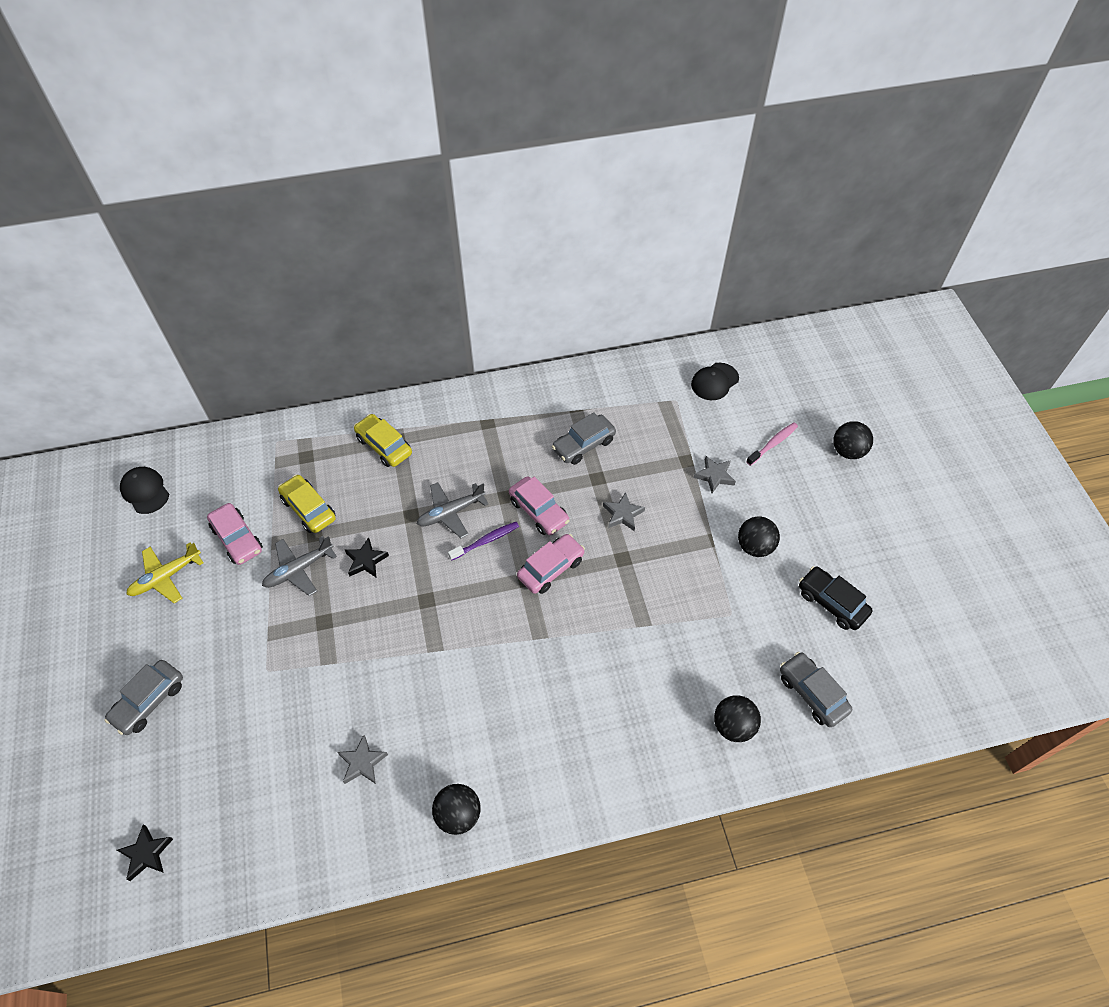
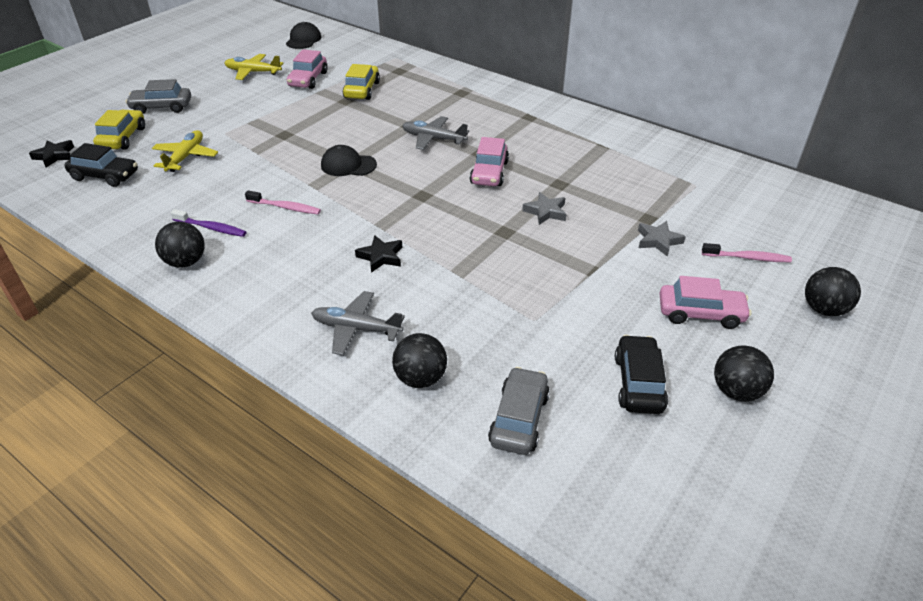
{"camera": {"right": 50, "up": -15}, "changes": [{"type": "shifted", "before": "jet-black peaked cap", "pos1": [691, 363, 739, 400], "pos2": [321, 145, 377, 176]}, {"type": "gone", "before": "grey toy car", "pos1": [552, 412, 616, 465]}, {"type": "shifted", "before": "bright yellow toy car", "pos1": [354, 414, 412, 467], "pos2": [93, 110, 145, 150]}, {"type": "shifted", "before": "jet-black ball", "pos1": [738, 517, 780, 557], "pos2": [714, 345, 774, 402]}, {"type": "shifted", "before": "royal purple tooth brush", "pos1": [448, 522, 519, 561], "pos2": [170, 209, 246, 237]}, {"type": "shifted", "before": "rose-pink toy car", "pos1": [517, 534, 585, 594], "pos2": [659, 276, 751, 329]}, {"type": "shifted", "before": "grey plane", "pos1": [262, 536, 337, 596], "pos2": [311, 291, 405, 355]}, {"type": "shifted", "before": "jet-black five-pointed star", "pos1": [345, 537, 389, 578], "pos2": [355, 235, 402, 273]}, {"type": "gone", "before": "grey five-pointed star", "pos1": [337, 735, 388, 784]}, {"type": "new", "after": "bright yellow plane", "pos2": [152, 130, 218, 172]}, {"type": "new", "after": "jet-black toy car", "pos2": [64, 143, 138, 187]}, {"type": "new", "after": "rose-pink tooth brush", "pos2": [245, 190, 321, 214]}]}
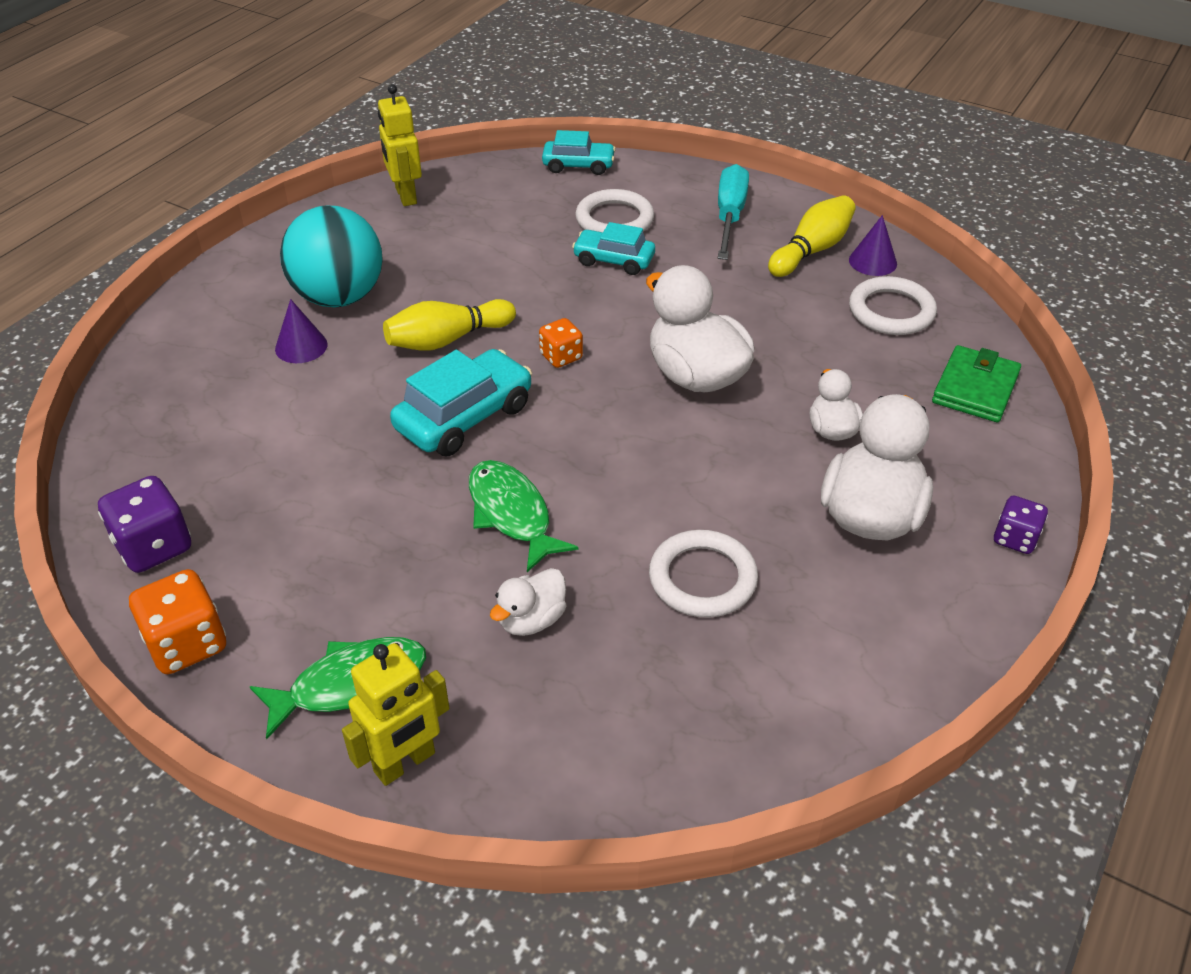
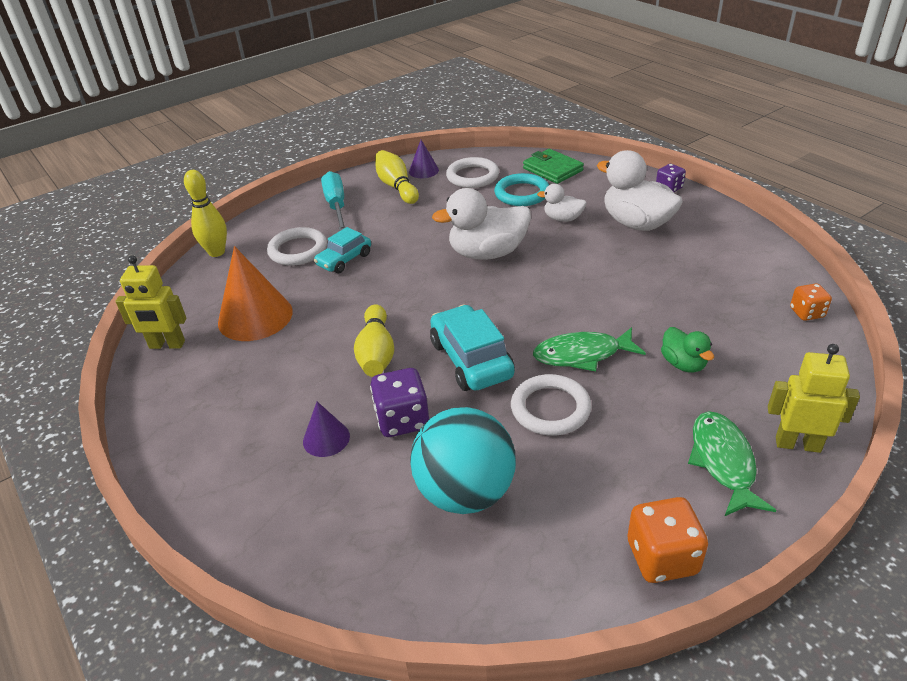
{"camera": {"right": -65, "up": -5}, "changes": [{"type": "swapped", "before": "aqua toy car", "after": "bright yellow bowling pin", "pos1": [542, 130, 616, 175], "pos2": [184, 170, 227, 257]}, {"type": "rotated", "before": "aqua hand screwdriver", "pos1": [718, 164, 749, 260], "pos2": [321, 171, 346, 231], "turn": 45}, {"type": "shifted", "before": "aqua ball", "pos1": [280, 206, 383, 307], "pos2": [410, 407, 516, 514]}, {"type": "shifted", "before": "orange game die", "pos1": [539, 318, 583, 368], "pos2": [790, 283, 832, 321]}, {"type": "shifted", "before": "royal purple game die", "pos1": [98, 476, 191, 573], "pos2": [370, 368, 429, 437]}, {"type": "shifted", "before": "snow-white hoop", "pos1": [649, 530, 758, 618], "pos2": [511, 374, 592, 436]}, {"type": "repainted", "before": "snow-white duck", "after": "leaf-green duck", "pos1": [490, 568, 566, 636], "pos2": [661, 327, 714, 373]}, {"type": "rotated", "before": "bright yellow toy robot", "pos1": [342, 643, 449, 786], "pos2": [768, 344, 860, 453], "turn": -60}, {"type": "new", "after": "aqua hoop", "pos2": [494, 173, 549, 206]}, {"type": "new", "after": "orange solid cone", "pos2": [218, 246, 293, 341]}]}
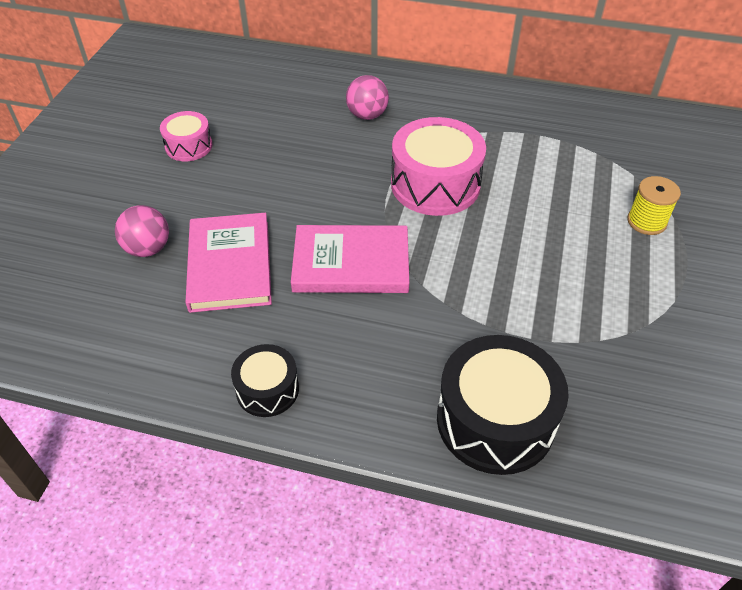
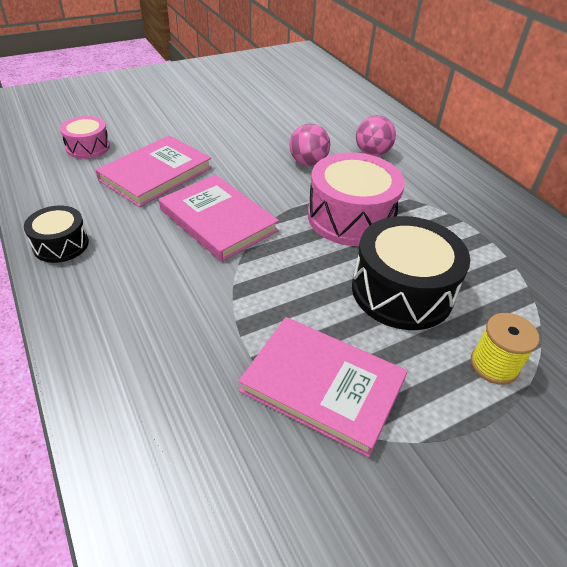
{"camera": {"right": 45, "up": -5}, "changes": [{"type": "shifted", "before": "rose-pink snare drum", "pos1": [160, 111, 213, 161], "pos2": [60, 116, 110, 159]}, {"type": "shifted", "before": "rose-pink ball", "pos1": [115, 205, 169, 257], "pos2": [289, 123, 330, 166]}, {"type": "shifted", "before": "jet-black snare drum", "pos1": [437, 335, 569, 475], "pos2": [352, 216, 470, 330]}, {"type": "new", "after": "rose-pink hardback", "pos2": [238, 317, 408, 457]}]}
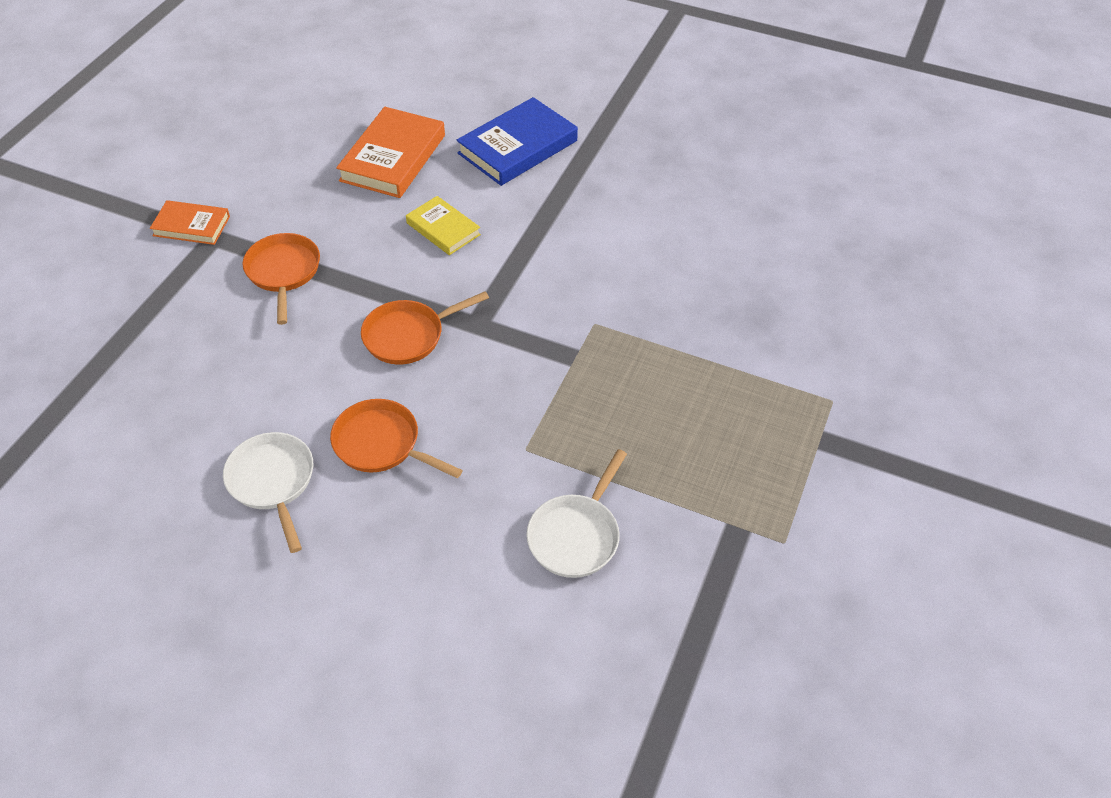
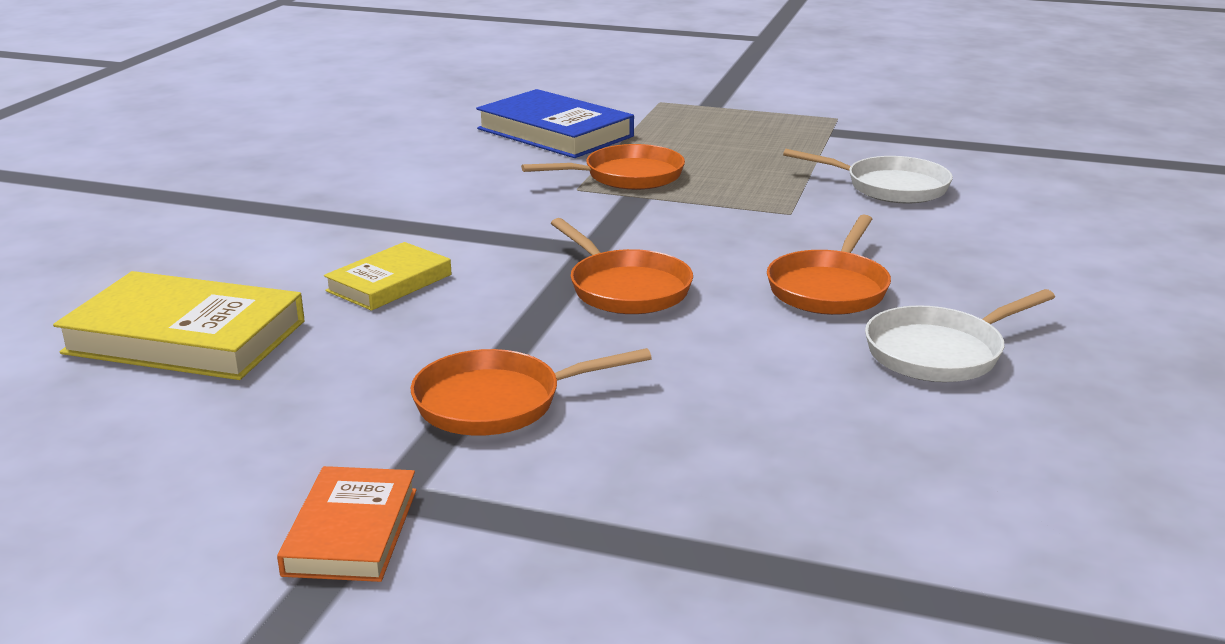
{"camera": {"right": -95, "up": -25}, "changes": [{"type": "shifted", "before": "royal blue hardback", "pos1": [456, 97, 578, 186], "pos2": [476, 89, 634, 158]}, {"type": "repainted", "before": "orange hardback", "after": "bright yellow hardback", "pos1": [336, 107, 445, 198], "pos2": [53, 271, 305, 380]}, {"type": "new", "after": "orange skillet", "pos2": [521, 144, 685, 190]}]}
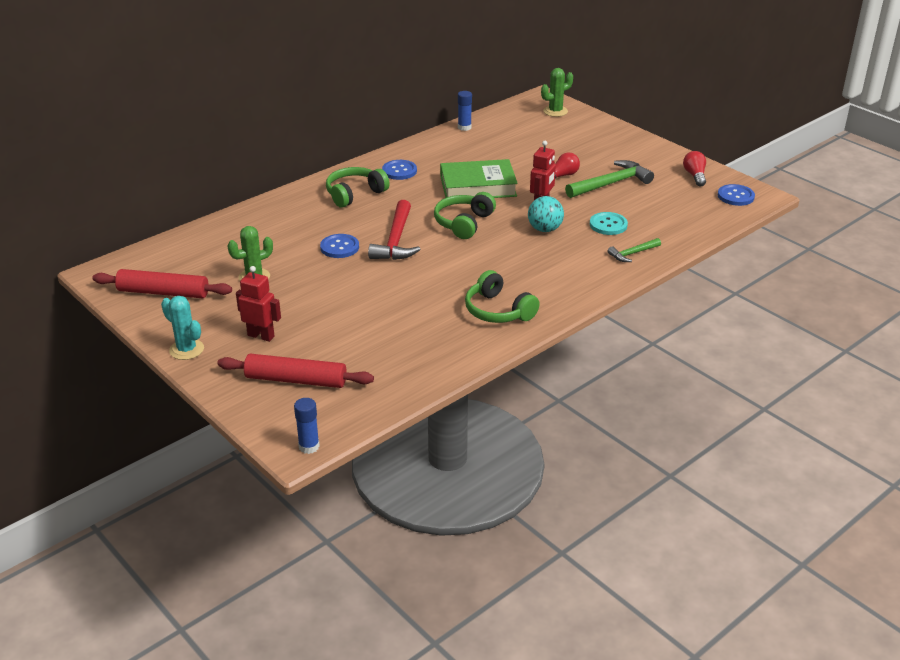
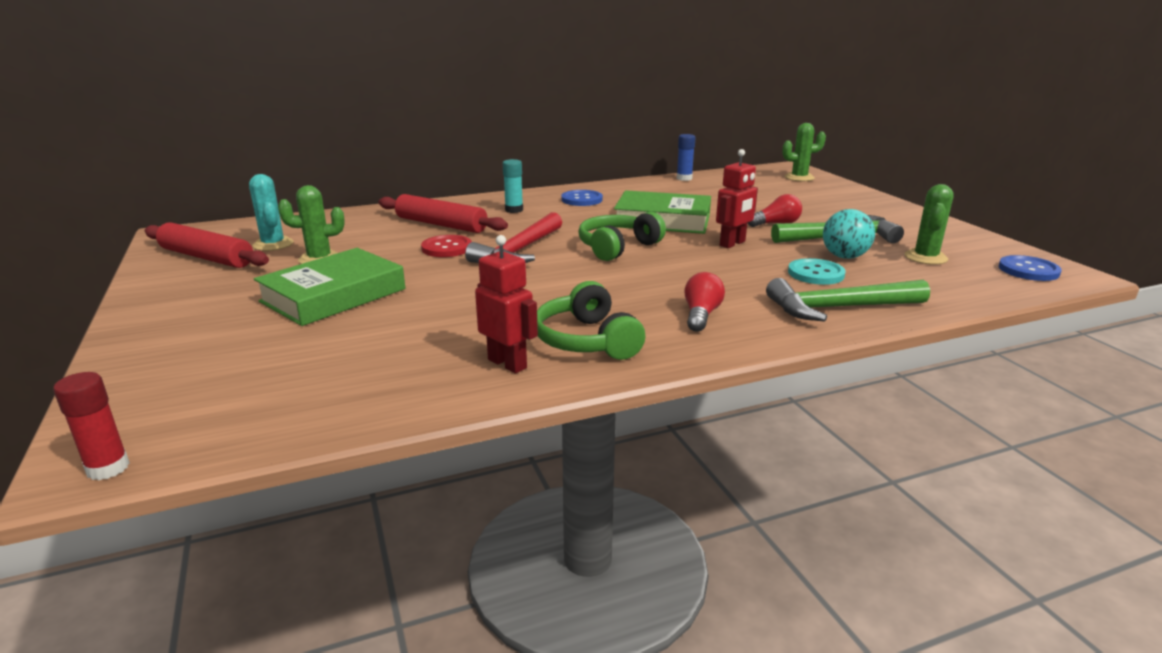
{"camera": {"right": 20, "up": -10}, "changes": [{"type": "shifted", "before": "scarlet bulb", "pos1": [683, 151, 706, 187], "pos2": [684, 272, 725, 332]}, {"type": "swapped", "before": "leaf-green headphones", "after": "aqua glue", "pos1": [326, 167, 390, 208], "pos2": [503, 159, 523, 213]}, {"type": "shifted", "before": "aqua ball", "pos1": [528, 196, 564, 232], "pos2": [823, 209, 875, 259]}, {"type": "repainted", "before": "royal blue button", "after": "scarlet button", "pos1": [320, 234, 359, 258], "pos2": [421, 235, 472, 257]}, {"type": "scaled", "before": "leaf-green carpenter's hammer", "pos1": [608, 238, 661, 262], "pos2": [766, 278, 930, 322], "scale": 1.81}, {"type": "shifted", "before": "scarlet toy robot", "pos1": [236, 266, 281, 342], "pos2": [475, 235, 538, 374]}, {"type": "shifted", "before": "aqua cactus", "pos1": [161, 296, 204, 360], "pos2": [249, 174, 294, 251]}, {"type": "shifted", "before": "scarlet rolling pin", "pos1": [217, 354, 374, 388], "pos2": [379, 194, 508, 233]}, {"type": "repainted", "before": "royal blue glue", "after": "scarlet glue", "pos1": [294, 398, 320, 454], "pos2": [53, 372, 130, 480]}, {"type": "new", "after": "leaf-green cactus", "pos2": [904, 184, 954, 265]}, {"type": "new", "after": "leaf-green hardback", "pos2": [254, 248, 405, 326]}]}
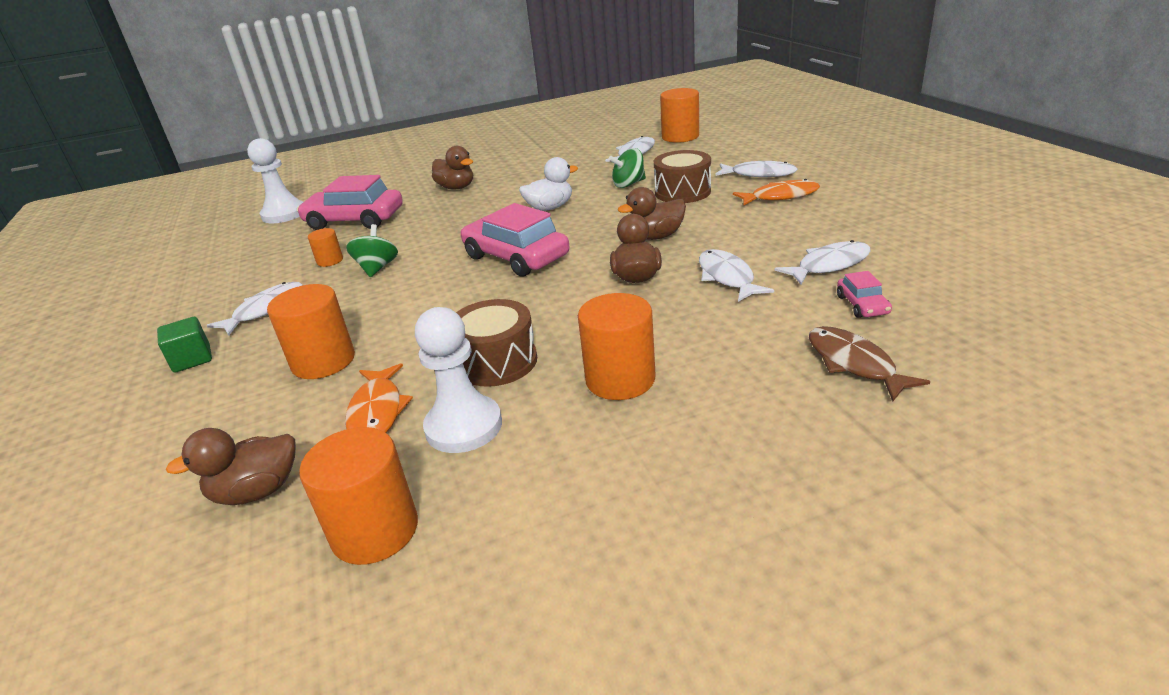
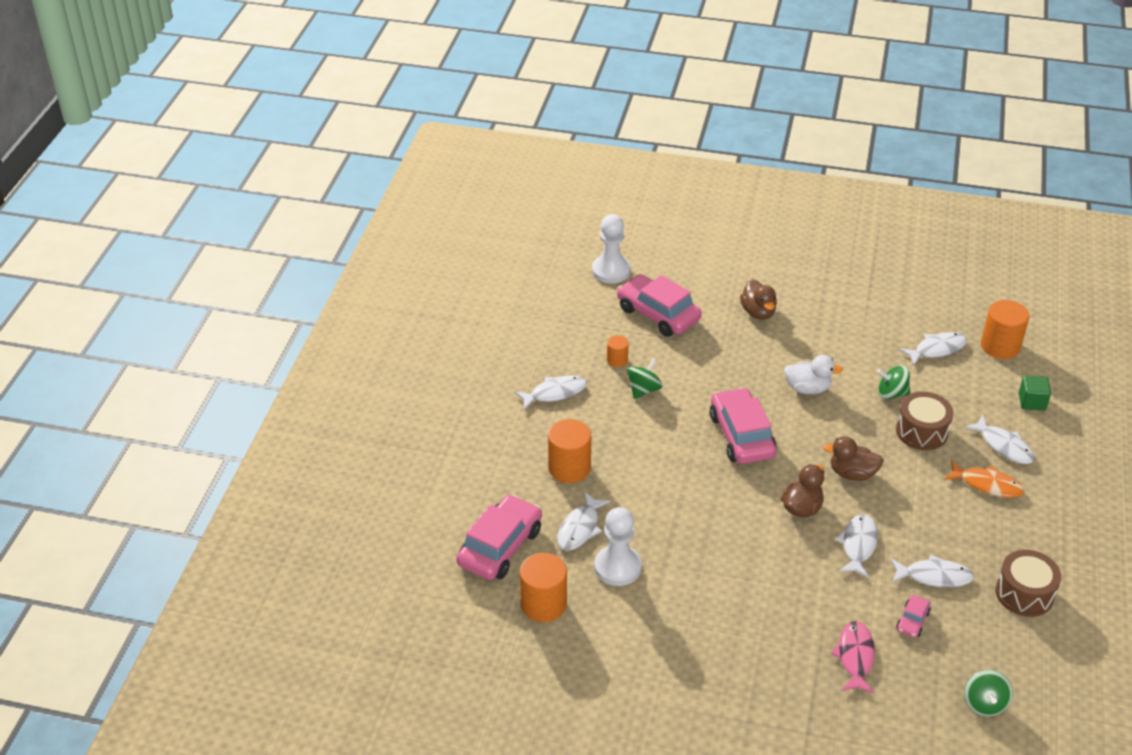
{"camera": {"right": 30, "up": 10}, "changes": [{"type": "gone", "before": "orange cylinder shape", "pos1": [578, 293, 656, 400]}, {"type": "shifted", "before": "brown snare drum", "pos1": [456, 299, 537, 387], "pos2": [996, 550, 1061, 617]}, {"type": "shifted", "before": "leaf-green solid cube", "pos1": [157, 317, 212, 373], "pos2": [1019, 376, 1051, 410]}, {"type": "repainted", "before": "brown fish", "after": "rose-pink fish", "pos1": [809, 326, 931, 401], "pos2": [831, 621, 875, 694]}, {"type": "repainted", "before": "orange fish", "after": "snow-white fish", "pos1": [345, 363, 413, 433], "pos2": [557, 492, 610, 551]}, {"type": "swapped", "before": "brown duck", "after": "rose-pink toy car", "pos1": [166, 428, 296, 505], "pos2": [456, 495, 542, 580]}, {"type": "new", "after": "leaf-green spinning top", "pos2": [964, 670, 1013, 717]}]}
